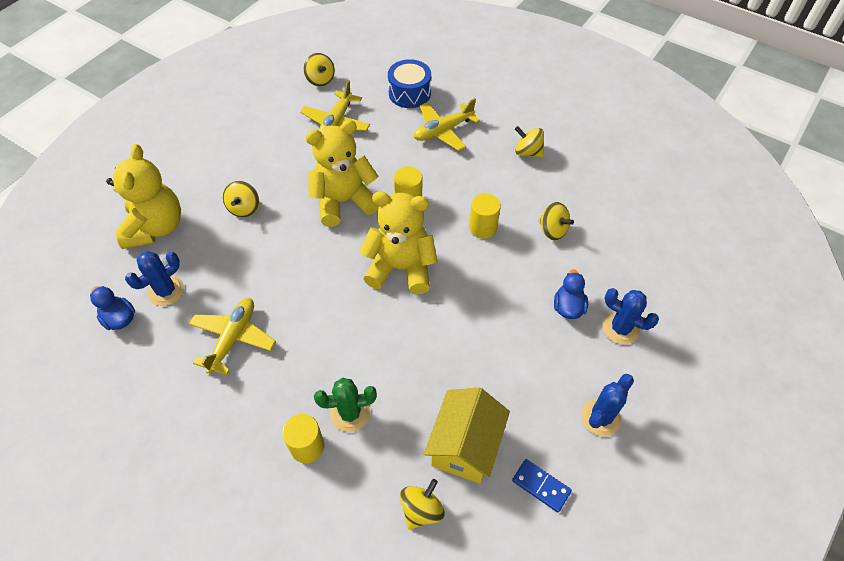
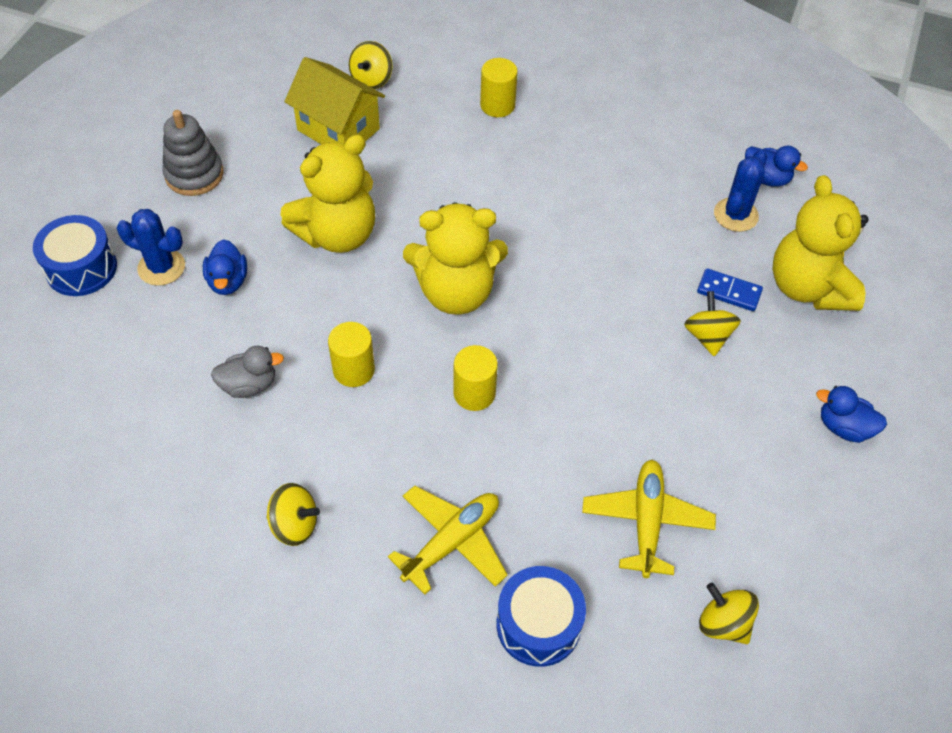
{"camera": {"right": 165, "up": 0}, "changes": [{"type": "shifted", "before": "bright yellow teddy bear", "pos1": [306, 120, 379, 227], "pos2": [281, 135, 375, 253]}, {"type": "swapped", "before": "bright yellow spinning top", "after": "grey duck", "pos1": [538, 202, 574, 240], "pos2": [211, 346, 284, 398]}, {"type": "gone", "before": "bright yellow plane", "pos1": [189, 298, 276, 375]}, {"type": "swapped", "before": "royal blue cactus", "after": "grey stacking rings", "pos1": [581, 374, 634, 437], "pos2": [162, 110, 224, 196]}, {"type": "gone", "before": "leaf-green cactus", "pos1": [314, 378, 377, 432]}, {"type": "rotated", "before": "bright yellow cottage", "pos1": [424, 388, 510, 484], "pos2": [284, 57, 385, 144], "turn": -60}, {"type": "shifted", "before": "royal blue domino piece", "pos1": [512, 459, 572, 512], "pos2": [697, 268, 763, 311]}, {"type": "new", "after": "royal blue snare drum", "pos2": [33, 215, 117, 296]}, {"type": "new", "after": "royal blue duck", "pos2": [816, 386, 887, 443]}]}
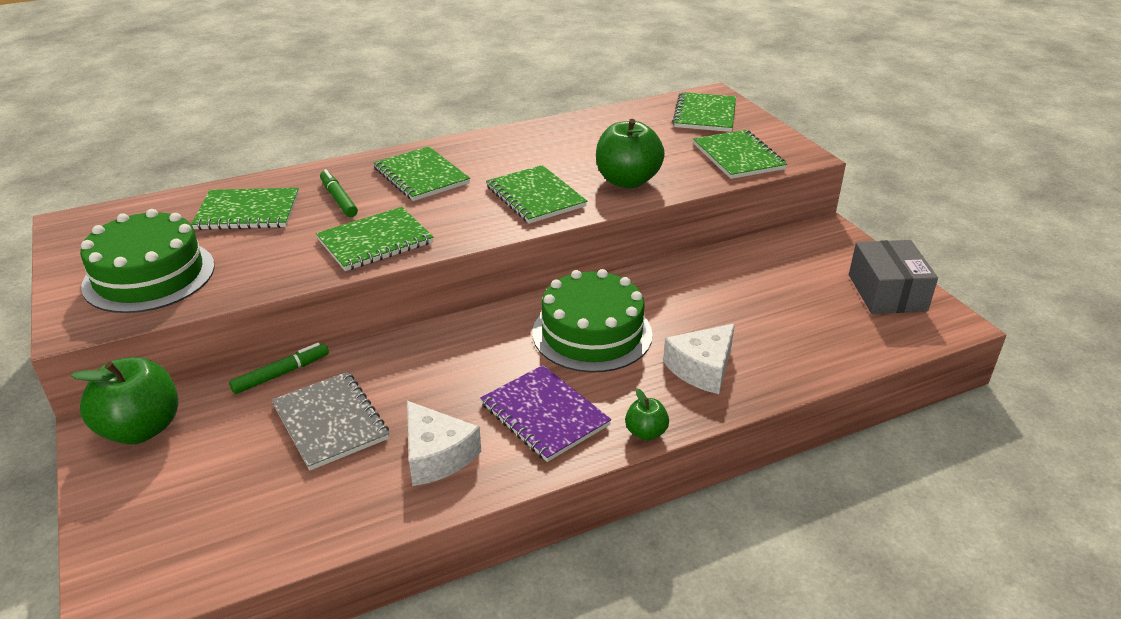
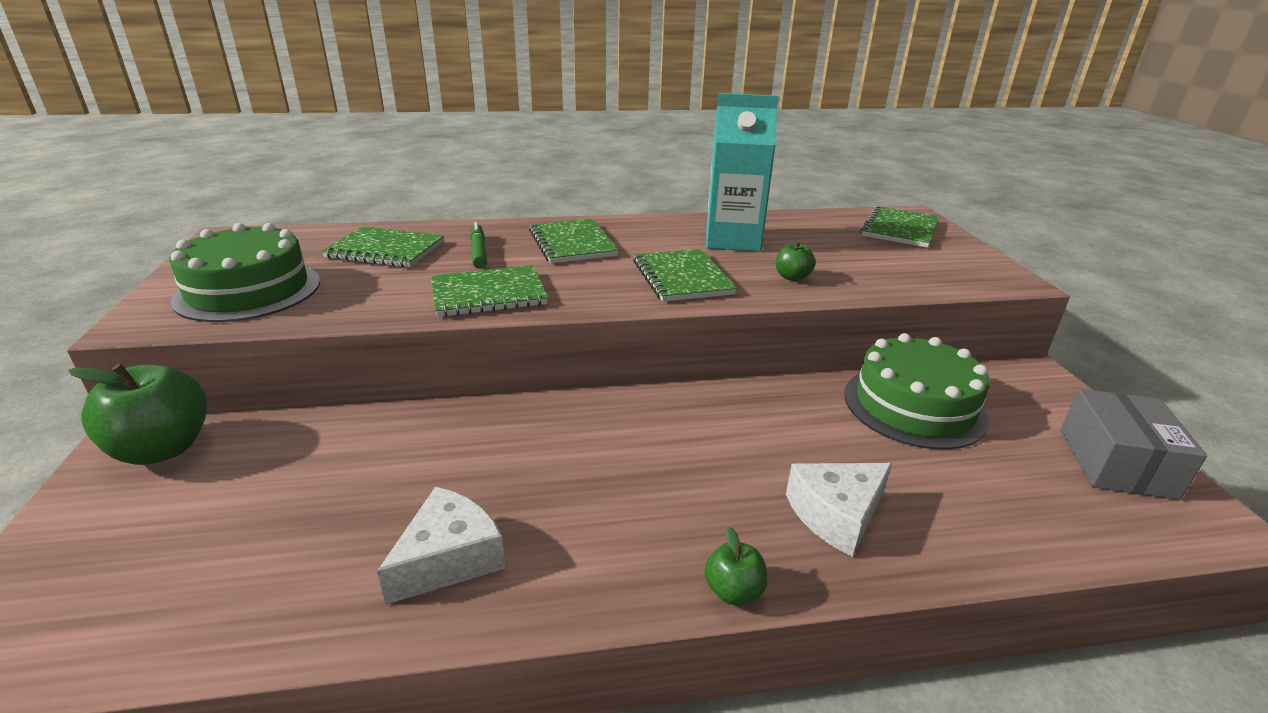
{"camera": {"right": 15, "up": -5}, "changes": [{"type": "scaled", "before": "leaf-green apple", "pos1": [596, 119, 665, 188], "pos2": [776, 241, 815, 281], "scale": 0.49}, {"type": "gone", "before": "leaf-green notebook", "pos1": [693, 130, 787, 179]}, {"type": "shifted", "before": "leaf-green cake", "pos1": [532, 269, 652, 372], "pos2": [844, 333, 990, 450]}, {"type": "gone", "before": "leaf-green marker", "pos1": [229, 343, 329, 394]}, {"type": "gone", "before": "royal purple notebook", "pos1": [480, 365, 611, 462]}, {"type": "gone", "before": "grey notebook", "pos1": [272, 372, 389, 470]}, {"type": "rotated", "before": "snow-white piece of cheese", "pos1": [407, 401, 481, 486], "pos2": [377, 487, 506, 604], "turn": -120}, {"type": "new", "after": "aqua milk carton", "pos2": [706, 93, 779, 252]}]}
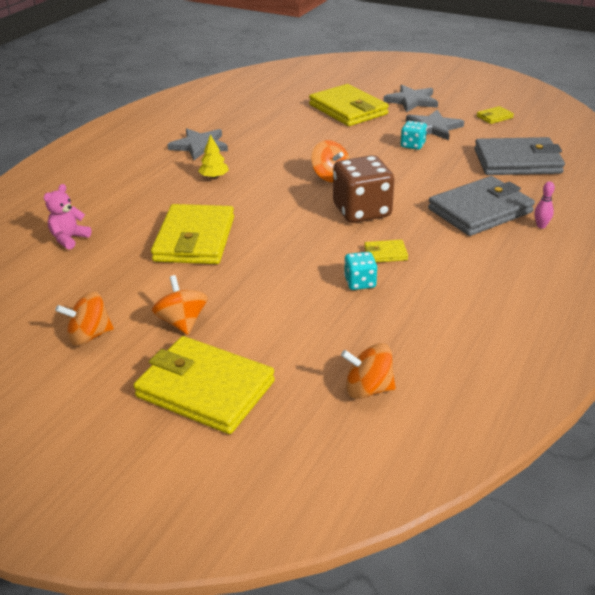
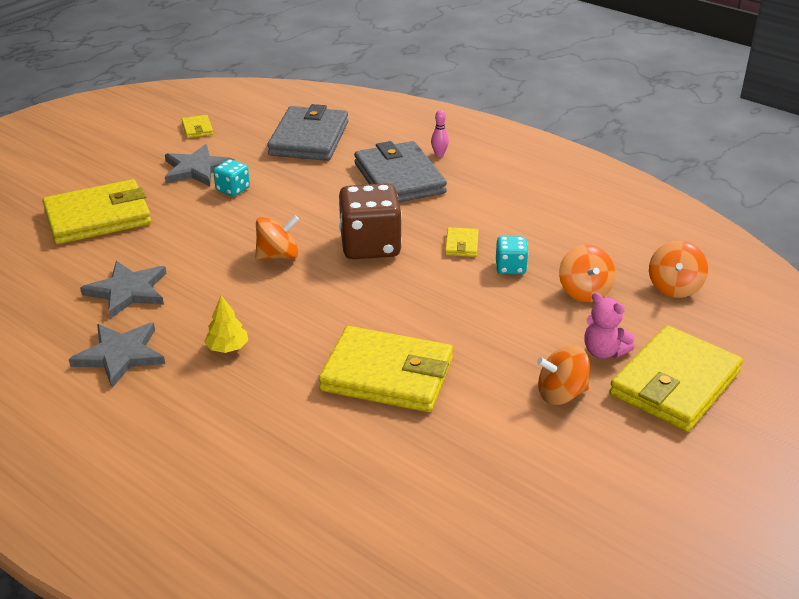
{"camera": {"right": -80, "up": 0}, "changes": [{"type": "shifted", "before": "grey five-pointed star", "pos1": [384, 85, 438, 112], "pos2": [80, 261, 167, 319]}, {"type": "shifted", "before": "rose-pink teddy bear", "pos1": [44, 184, 91, 250], "pos2": [584, 292, 635, 359]}, {"type": "shifted", "before": "orange spinning top", "pos1": [55, 291, 114, 346], "pos2": [559, 245, 615, 302]}]}
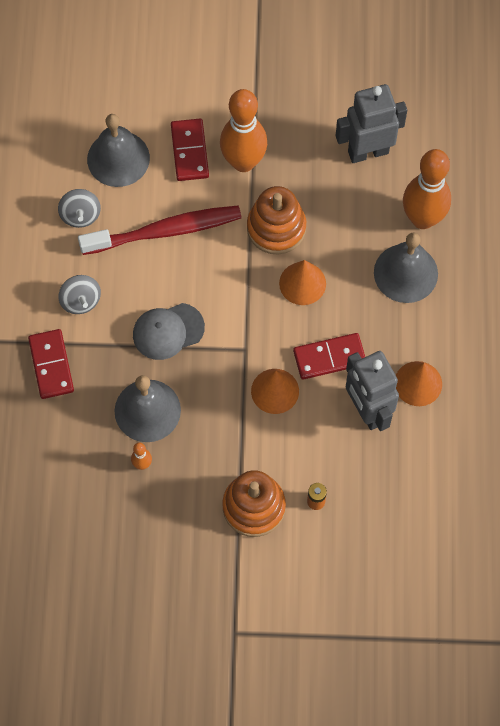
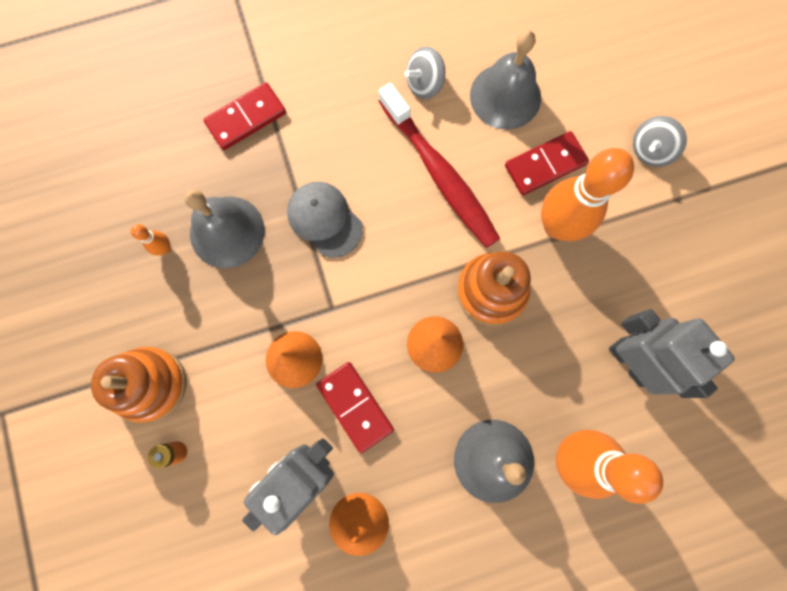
{"camera": {"right": 70, "up": 10}, "changes": [{"type": "shifted", "before": "grey spinning top", "pos1": [58, 275, 101, 314], "pos2": [633, 116, 687, 167]}]}
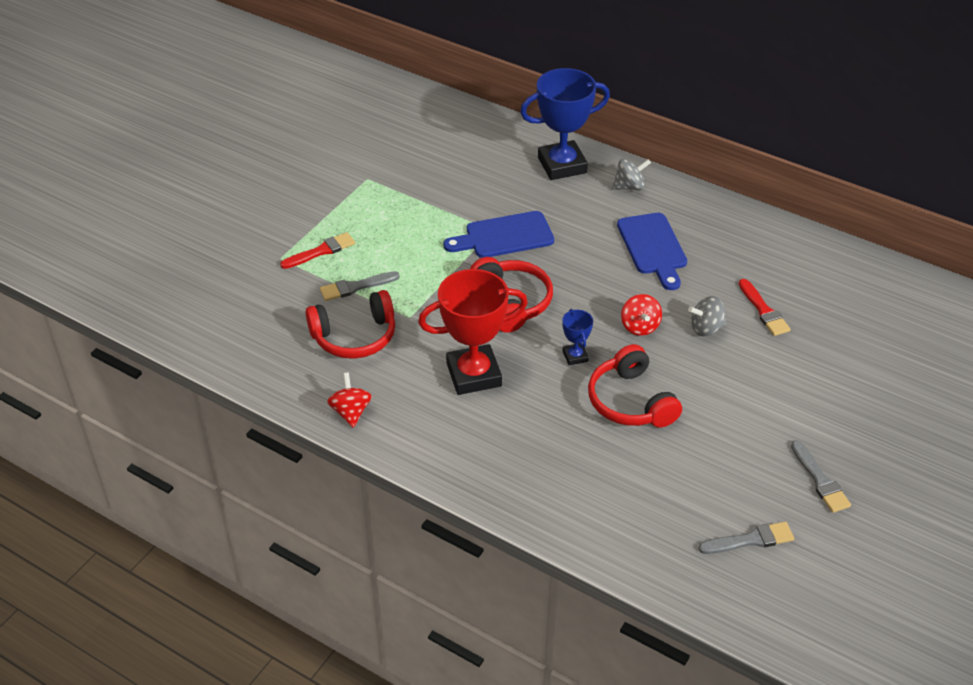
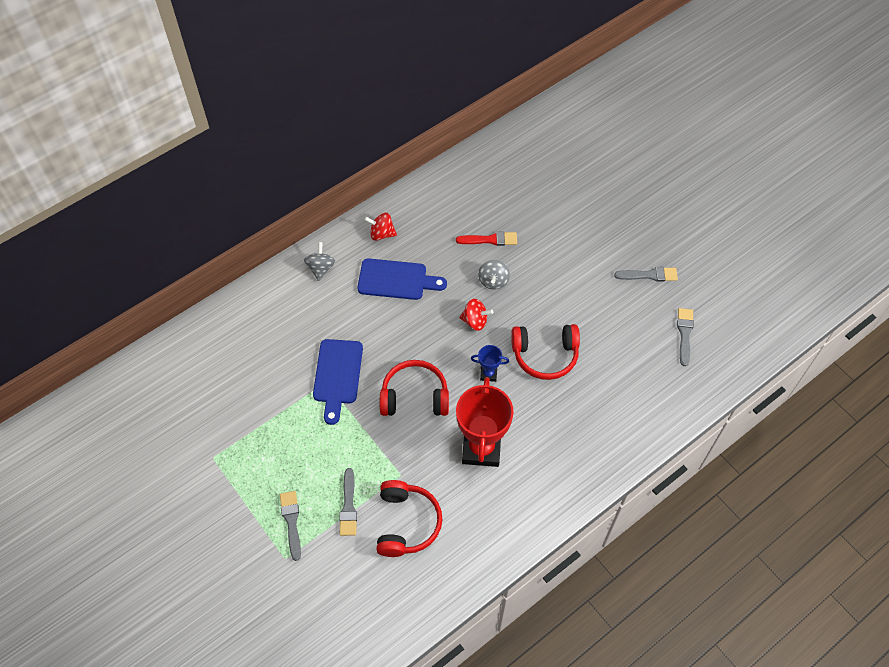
{"camera": {"right": -70, "up": 15}, "changes": [{"type": "gone", "before": "royal blue prize cup", "pos1": [520, 68, 610, 180]}, {"type": "repainted", "before": "scarlet paintbrush", "after": "grey paintbrush", "pos1": [280, 232, 355, 269], "pos2": [280, 491, 301, 561]}, {"type": "shifted", "before": "scarlet spinning top", "pos1": [327, 372, 372, 428], "pos2": [364, 213, 397, 241]}]}
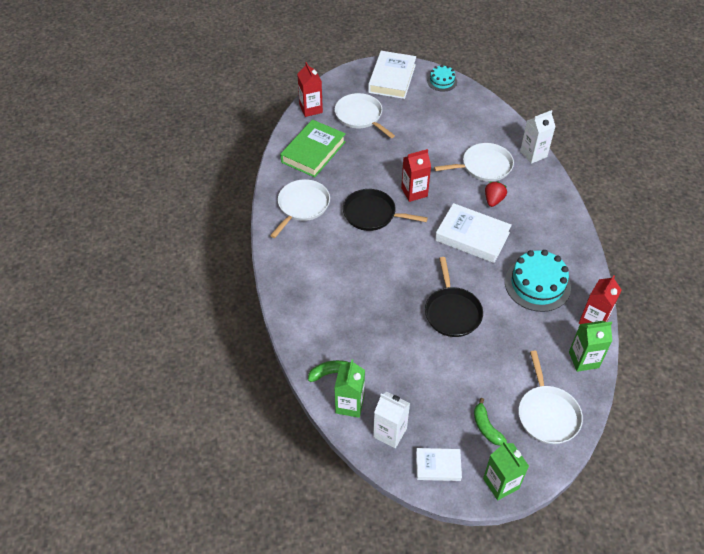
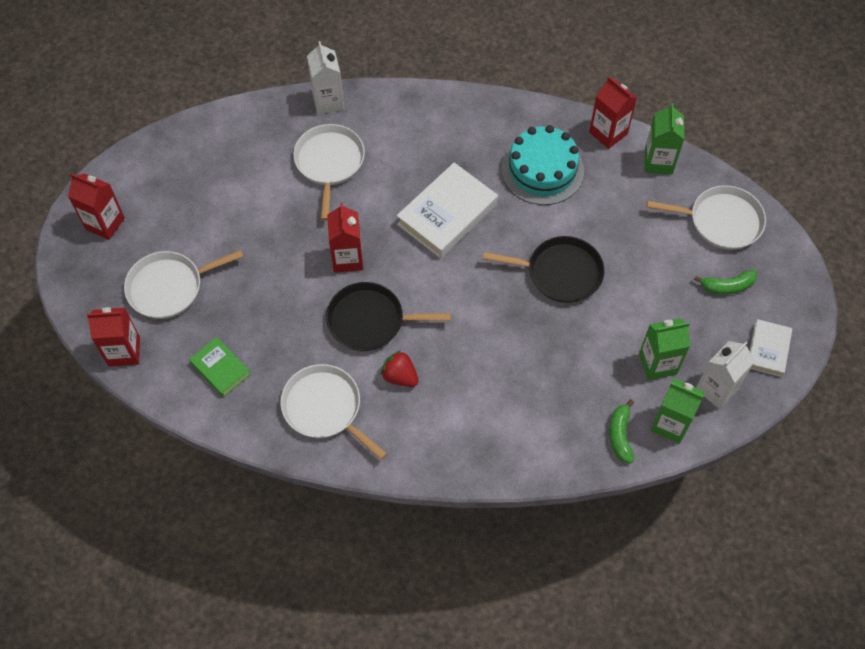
{"camera": {"right": -75, "up": 10}, "changes": [{"type": "swapped", "before": "snow-white hardback", "after": "scarlet milk carton", "pos1": [368, 51, 416, 99], "pos2": [68, 173, 125, 240]}, {"type": "gone", "before": "aqua cake", "pos1": [427, 65, 457, 92]}, {"type": "scaled", "before": "leaf-green hardback", "pos1": [280, 120, 346, 177], "pos2": [189, 337, 251, 397], "scale": 0.57}, {"type": "shifted", "before": "scarlet strawberry", "pos1": [485, 181, 507, 207], "pos2": [381, 350, 419, 387]}, {"type": "rotated", "before": "jet-black skillet", "pos1": [343, 189, 428, 231], "pos2": [326, 282, 451, 351], "turn": 60}, {"type": "shifted", "before": "leaf-green milk carton", "pos1": [483, 441, 529, 500], "pos2": [639, 318, 690, 380]}]}
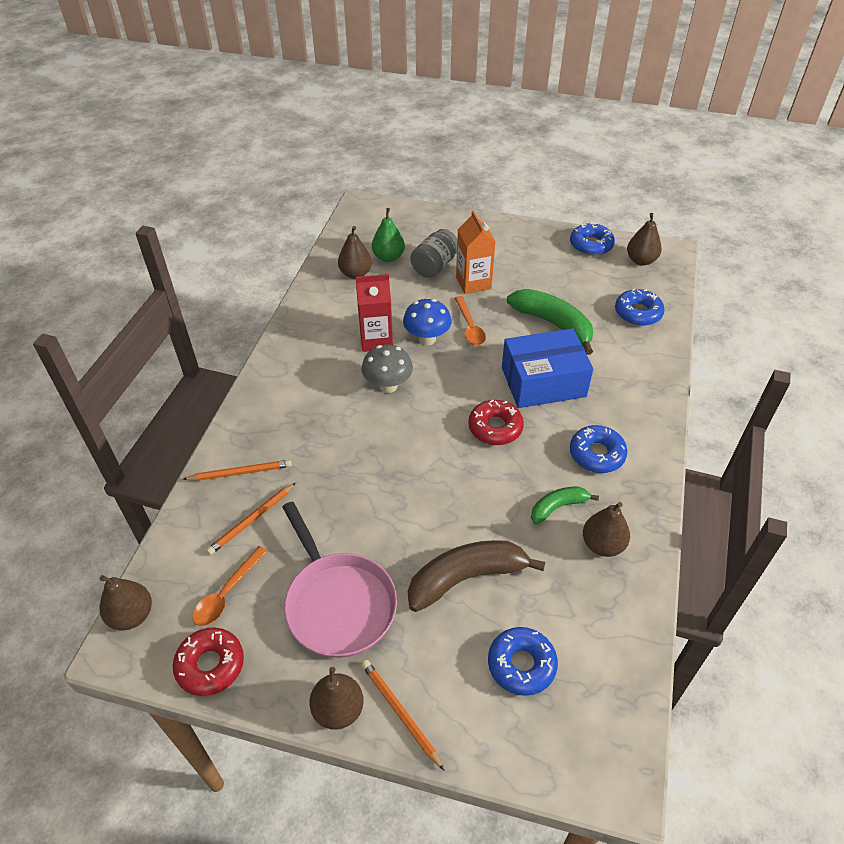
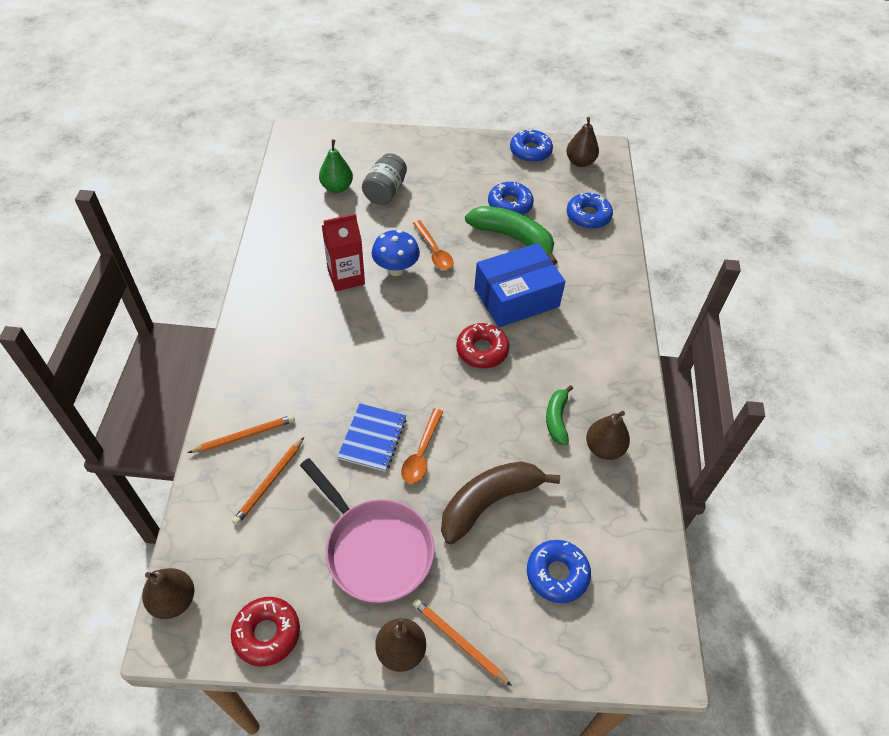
{"camera": {"right": -15, "up": 5}, "changes": [{"type": "gone", "before": "orange milk carton", "pos1": [456, 210, 496, 294]}, {"type": "gone", "before": "brown pear", "pos1": [338, 226, 372, 279]}, {"type": "gone", "before": "grey fungus", "pos1": [362, 344, 413, 393]}, {"type": "shifted", "before": "royal blue donut", "pos1": [570, 425, 627, 473], "pos2": [488, 182, 534, 215]}, {"type": "rotated", "before": "leaf-green toy banana", "pos1": [531, 486, 599, 524], "pos2": [546, 385, 573, 445], "turn": -45}, {"type": "shifted", "before": "orange tablespoon", "pos1": [192, 546, 267, 626], "pos2": [401, 408, 443, 484]}, {"type": "new", "after": "royal blue notebook", "pos2": [337, 403, 407, 472]}]}
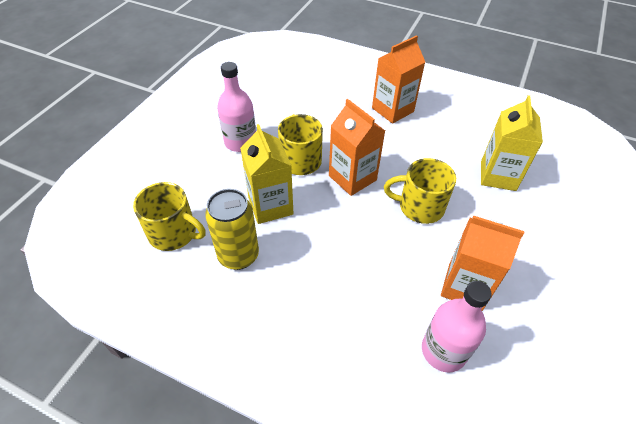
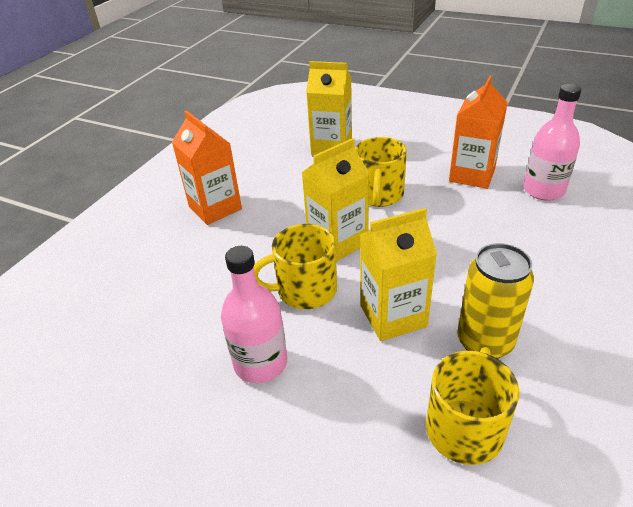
{"camera": {"right": -85, "up": -10}, "changes": [{"type": "repainted", "before": "orange milk carton", "after": "bright yellow milk carton", "pos1": [329, 99, 385, 196], "pos2": [301, 138, 370, 262]}]}
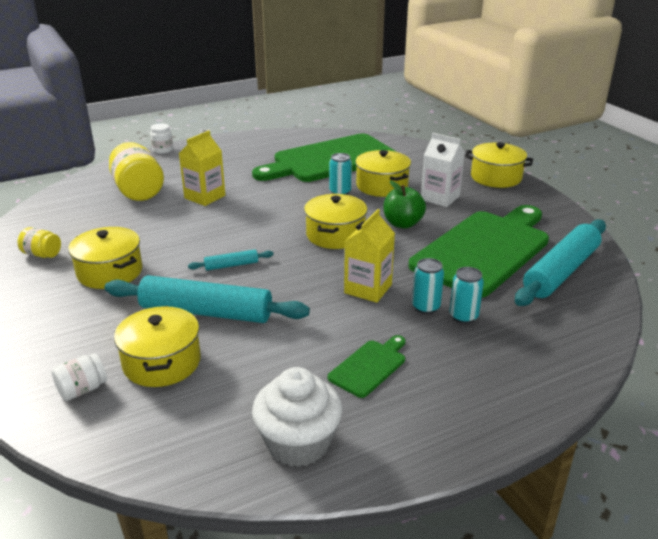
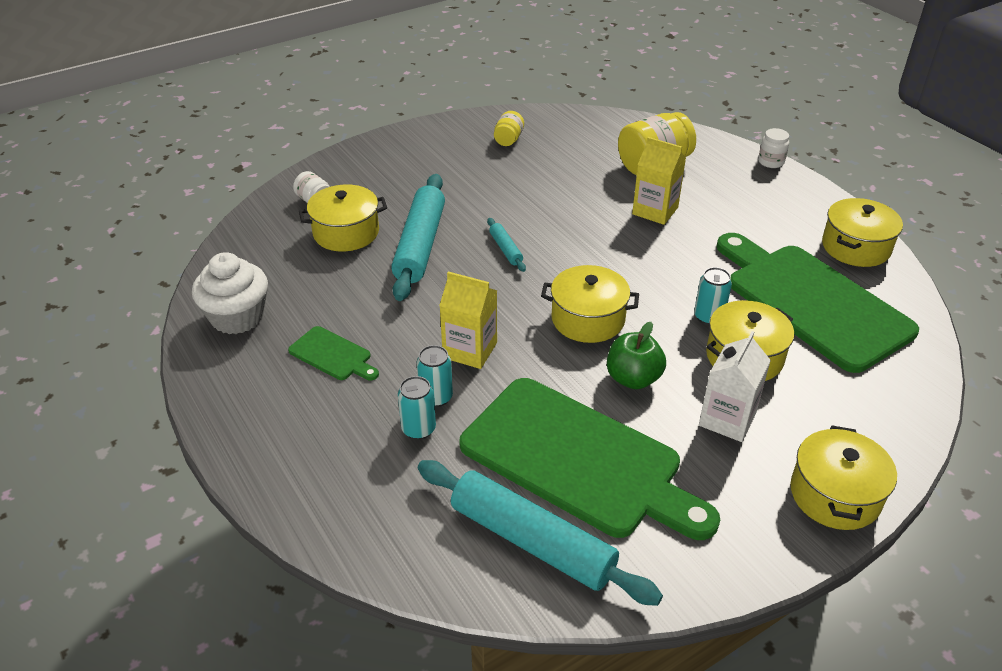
{"camera": {"right": 85, "up": 10}, "changes": [{"type": "shifted", "before": "bright yellow cooking pot", "pos1": [68, 227, 142, 289], "pos2": [822, 198, 903, 267]}]}
